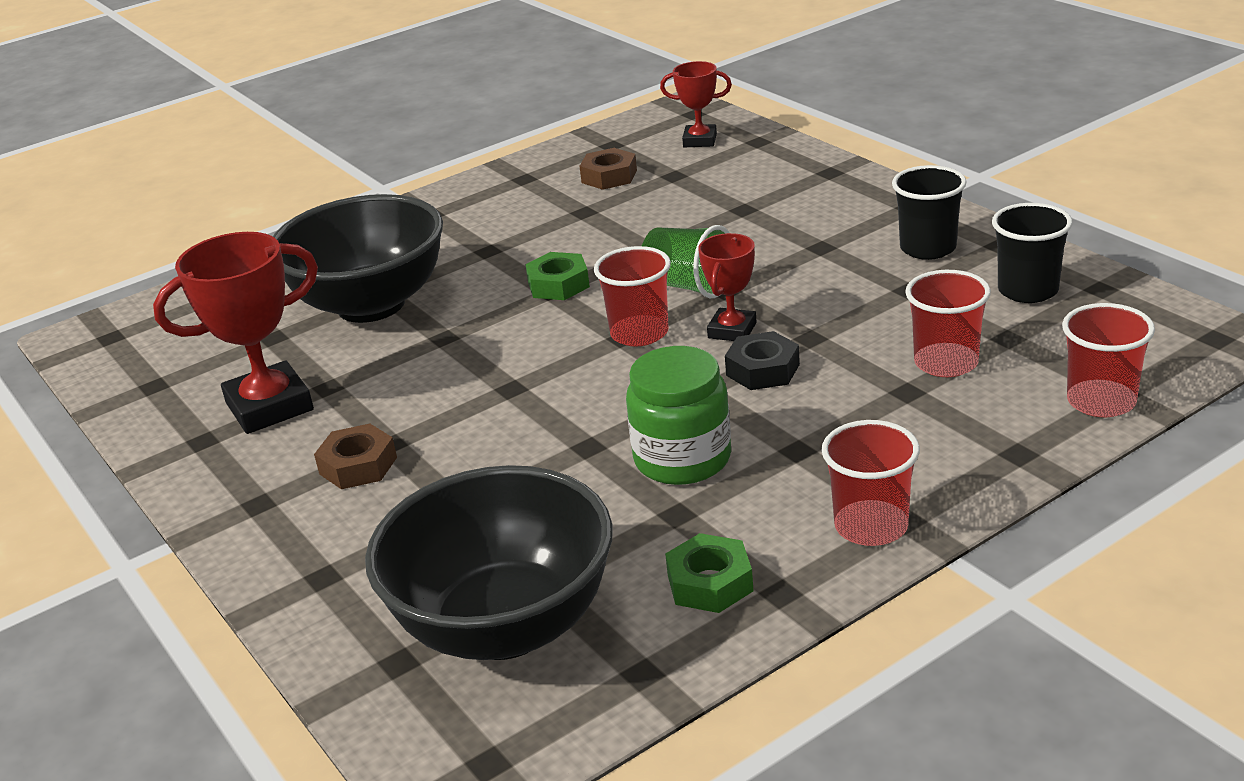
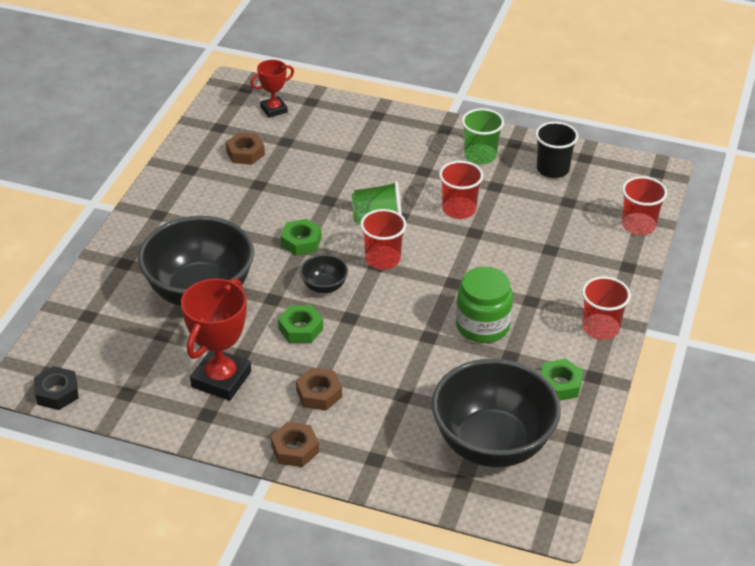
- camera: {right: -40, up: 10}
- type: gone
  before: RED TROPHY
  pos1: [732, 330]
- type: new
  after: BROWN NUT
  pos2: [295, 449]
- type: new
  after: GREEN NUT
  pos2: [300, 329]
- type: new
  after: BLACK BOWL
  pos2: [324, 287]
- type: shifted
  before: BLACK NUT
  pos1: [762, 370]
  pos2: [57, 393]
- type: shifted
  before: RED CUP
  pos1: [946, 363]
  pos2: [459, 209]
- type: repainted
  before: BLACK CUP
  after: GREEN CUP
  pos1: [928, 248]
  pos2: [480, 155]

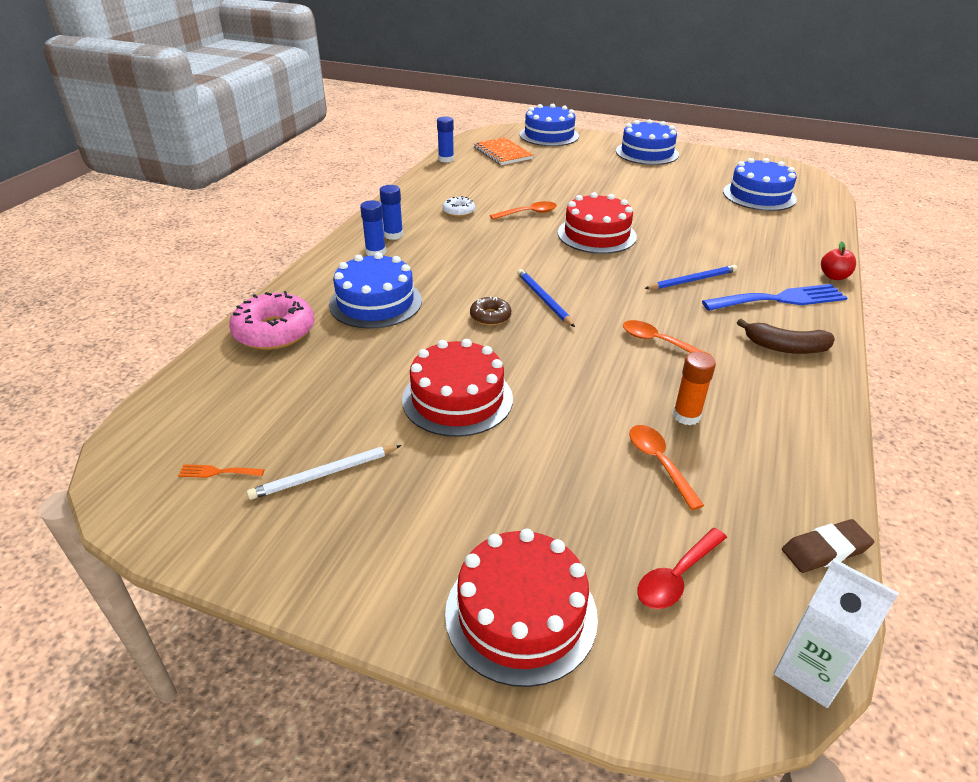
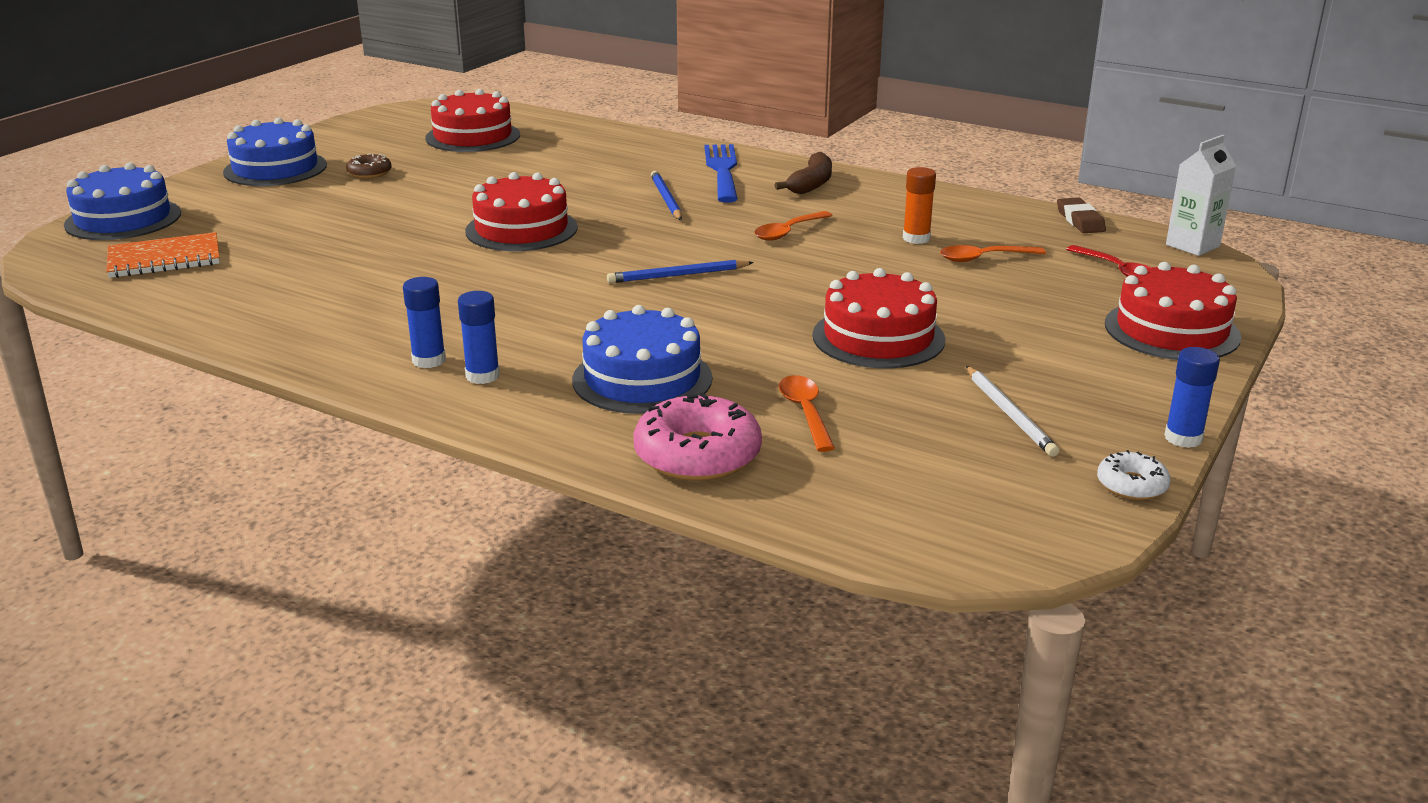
- camera: {right: -80, up: -10}
- type: gone
  before: ORANGE FORK
  pos1: [217, 472]
- type: gone
  before: RED APPLE
  pos1: [834, 276]
- type: shifted
  before: BLUE GLUE STICK
  pos1: [446, 159]
  pos2: [1183, 438]
- type: shifted
  before: WHITE DONUT
  pos1: [459, 211]
  pos2: [1132, 485]
- type: shifted
  before: BROWN DONUT
  pos1: [490, 316]
  pos2: [369, 173]
- type: shifted
  before: ORANGE SPOON
  pos1: [528, 213]
  pos2: [805, 412]
- type: repainted
  before: BLUE CAKE
  after: RED CAKE
  pos1: [759, 195]
  pos2: [473, 136]

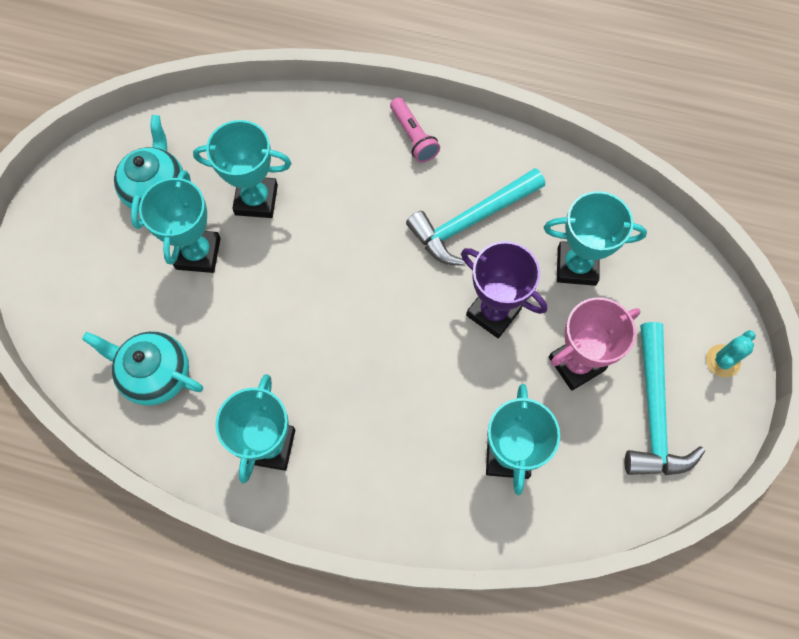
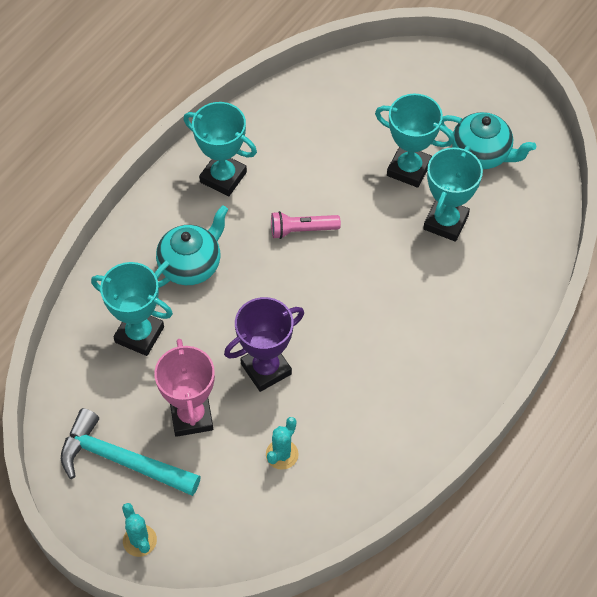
- camera: {right: 110, up: -10}
- type: gone
  before: TURQUOISE HAMMER
  pos1: [471, 221]
- type: shifted
  before: TURQUOISE TEAPOT
  pos1: [155, 374]
  pos2: [191, 265]
- type: shifted
  before: PINK FLASHLIGHT
  pos1: [413, 137]
  pos2: [302, 230]
- type: swapped
  before: TURQUOISE TROPHY
  after: TURQUOISE CACTUS
  pos1: [576, 266]
  pos2: [282, 454]

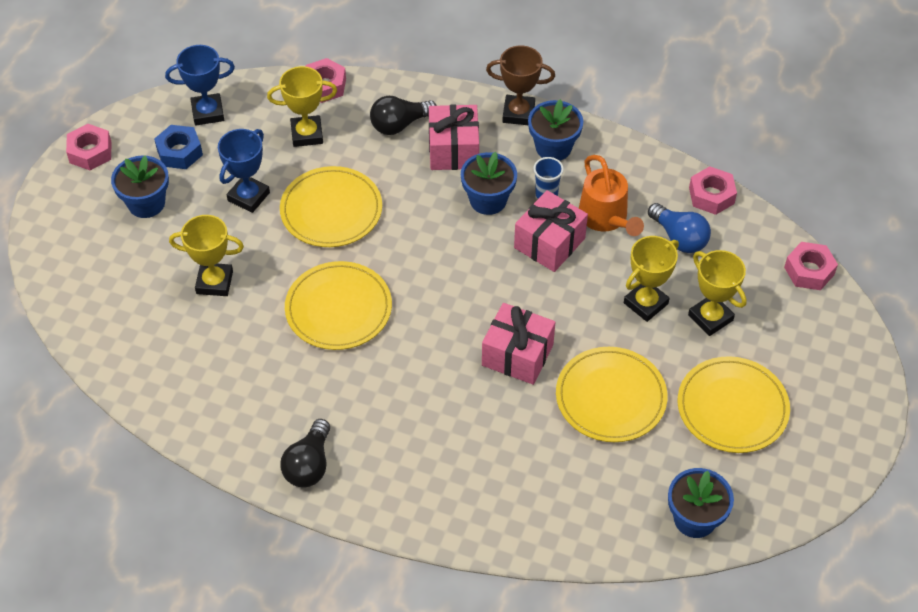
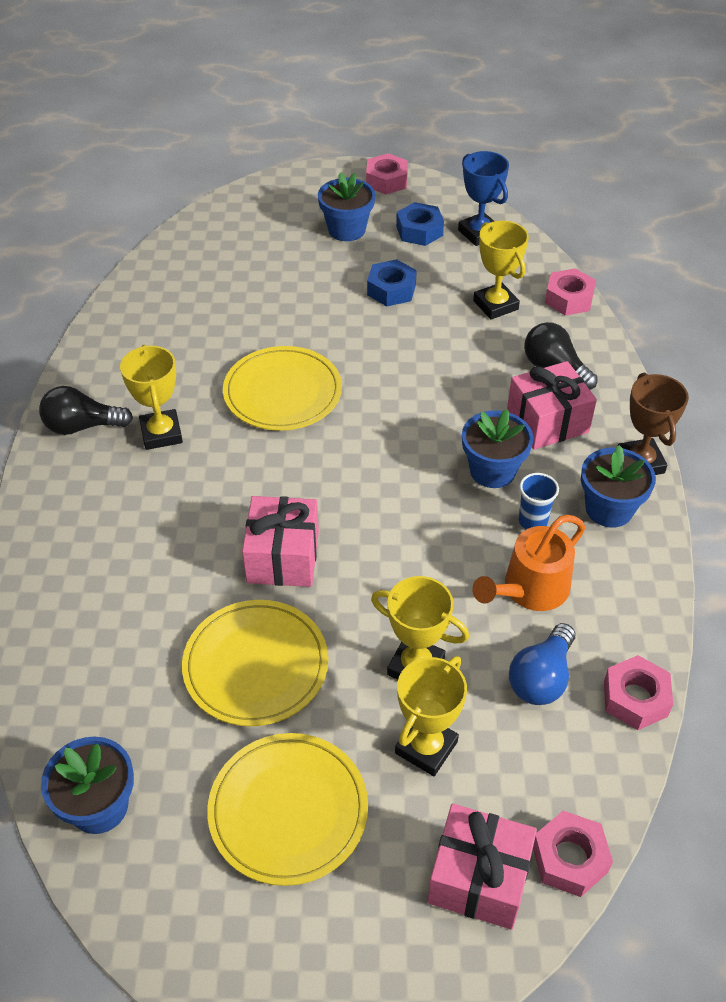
- camera: {right: 70, up: -5}
- type: gone
  before: YELLOW PLATE
  pos1: [331, 210]
- type: shifted
  before: YELLOW TROPHY
  pos1: [214, 282]
  pos2: [161, 433]
- type: shifted
  before: PINK GIFT
  pos1: [549, 243]
  pos2: [479, 878]
- type: swapped
  before: BLUE TROPHY
  after: BLUE NUT
  pos1: [248, 197]
  pos2: [391, 290]

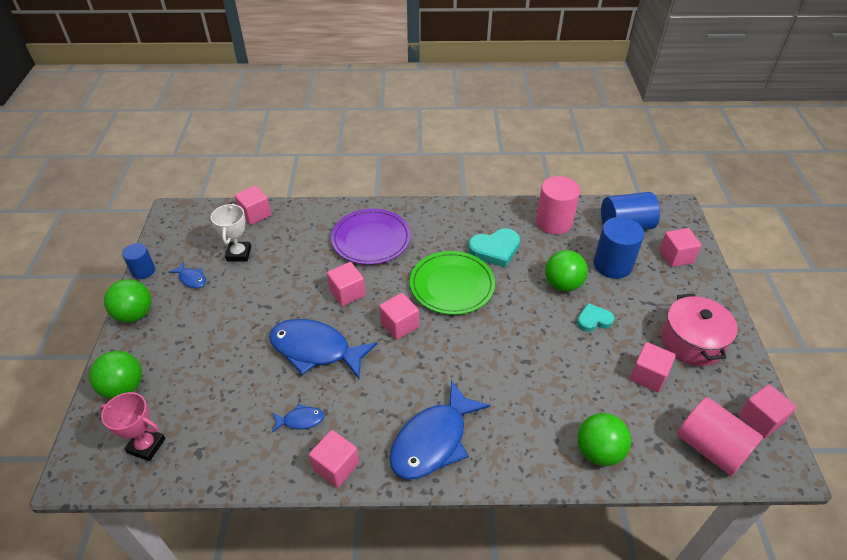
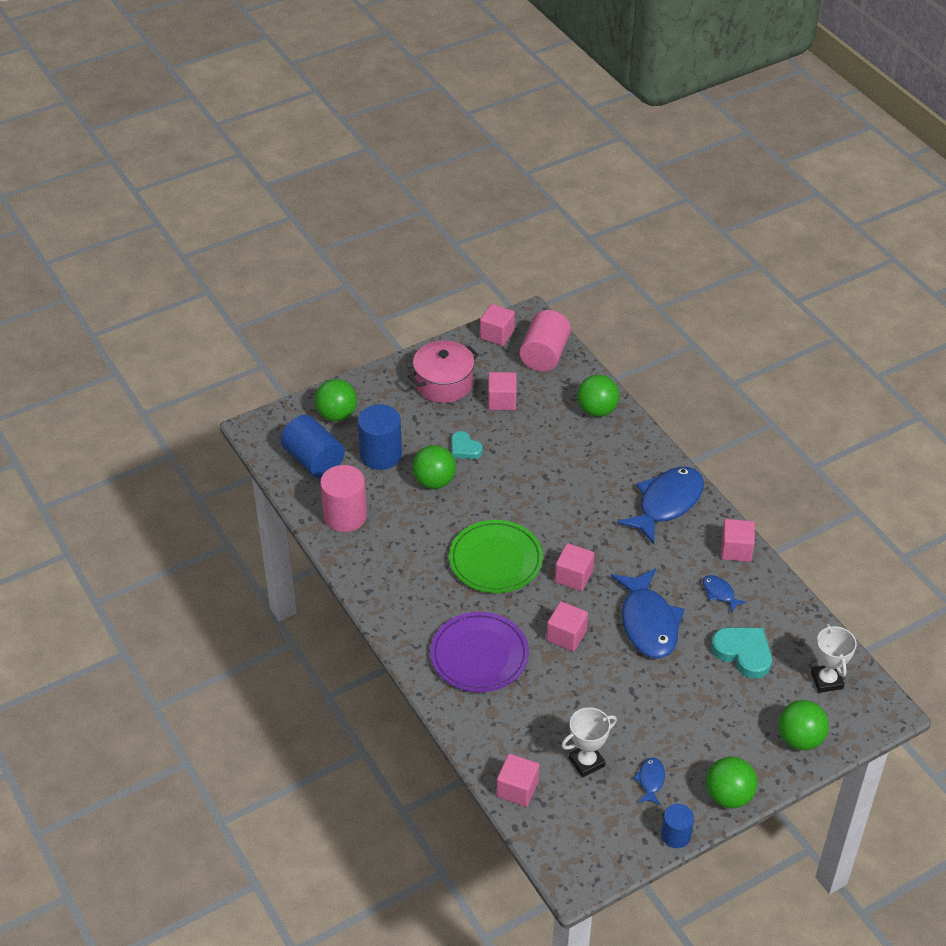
- camera: {right: -120, up: 0}
- type: shifted
  before: TURQUOISE HEART
  pos1: [495, 250]
  pos2: [743, 653]
- type: swapped
  before: PINK CUBE
  after: GREEN BALL
  pos1: [676, 256]
  pos2: [337, 415]
- type: repainted
  before: PINK TROPHY
  after: WHITE TROPHY
  pos1: [146, 445]
  pos2: [827, 680]
- type: rotated
  before: BLUE FISH
  pos1: [433, 440]
  pos2: [666, 503]
  turn: -60

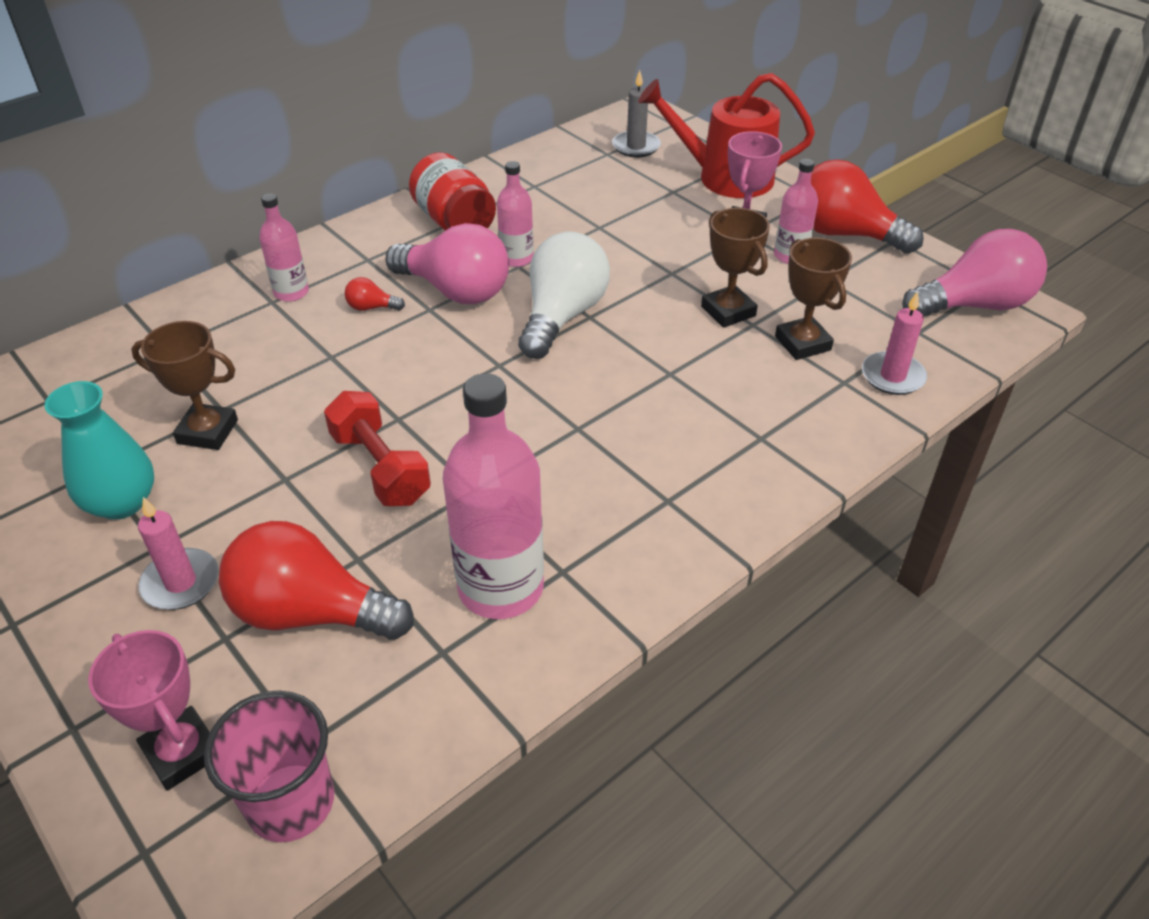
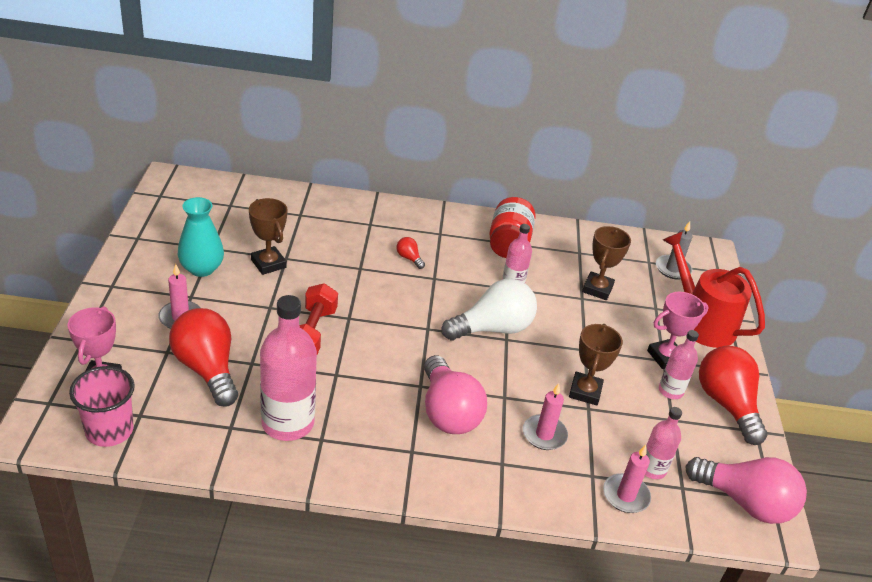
- camera: {right: 40, up: -5}
- type: new
  after: PINK CANDLE
  pos2: [544, 434]
- type: shifted
  before: PINK BOTTLE
  pos1: [291, 292]
  pos2: [652, 469]
- type: shifted
  before: PINK LIGHT BULB
  pos1: [455, 291]
  pos2: [448, 412]
- type: shifted
  before: BROWN TROPHY
  pos1: [803, 343]
  pos2: [597, 289]

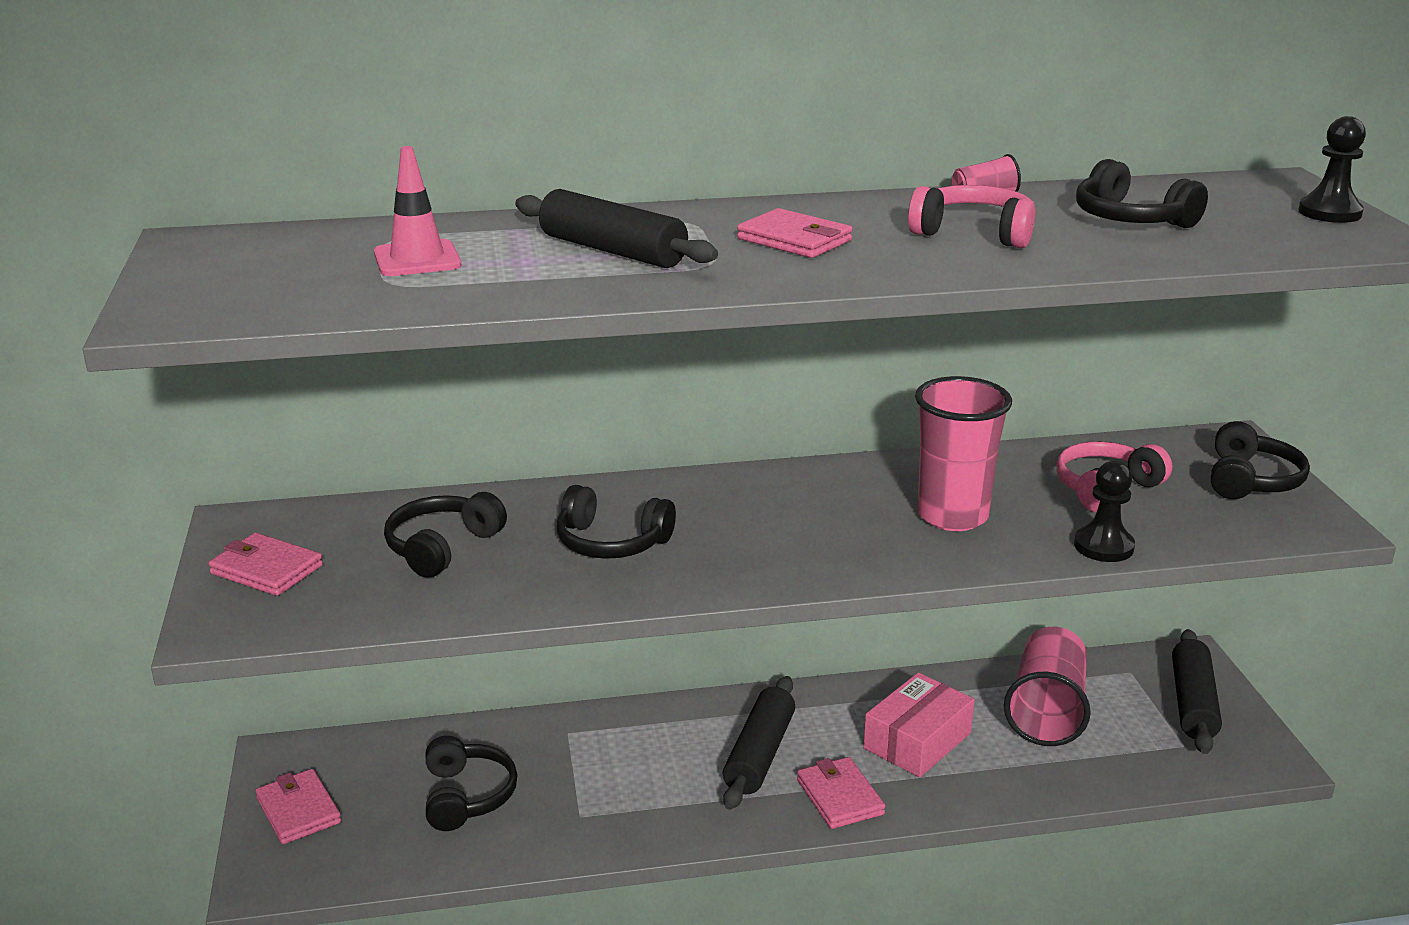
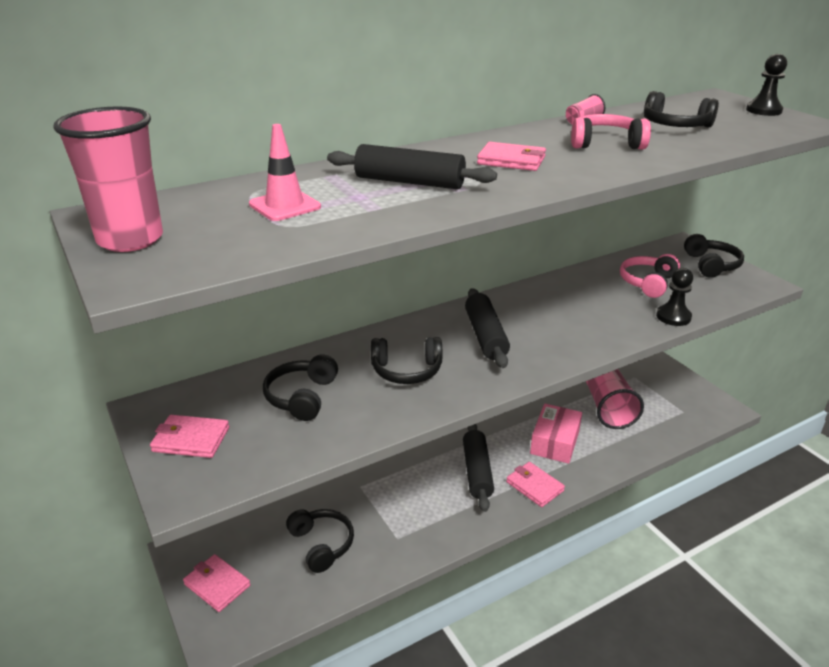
- camera: {right: -20, up: 5}
- type: shifted
  before: PINK CUP
  pos1: [952, 516]
  pos2: [130, 240]
- type: shifted
  before: BLACK ROLLING PIN
  pos1: [1192, 703]
  pos2: [485, 336]

